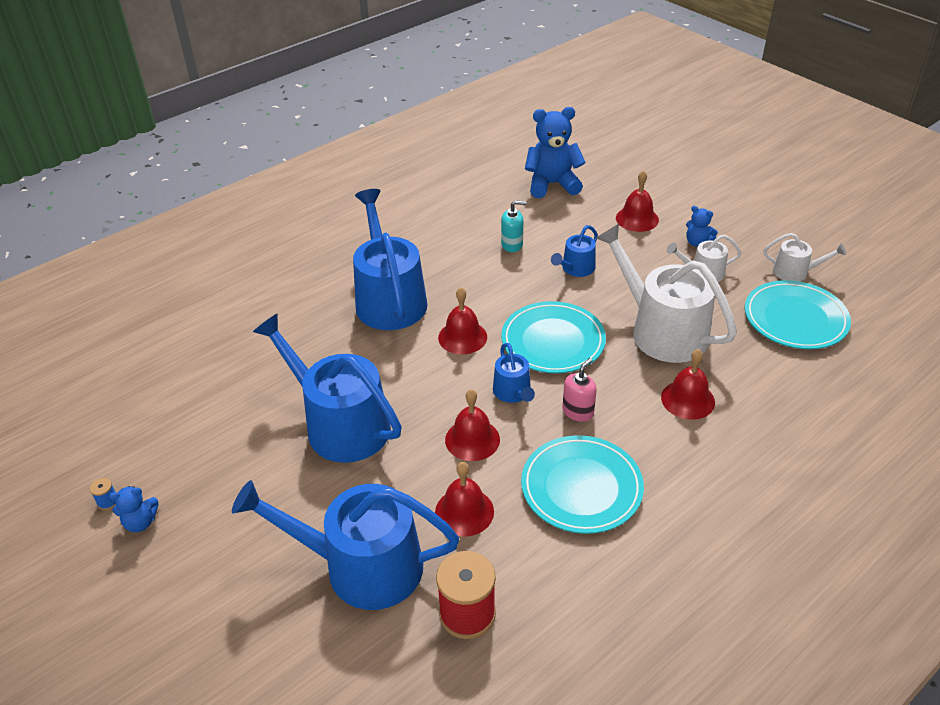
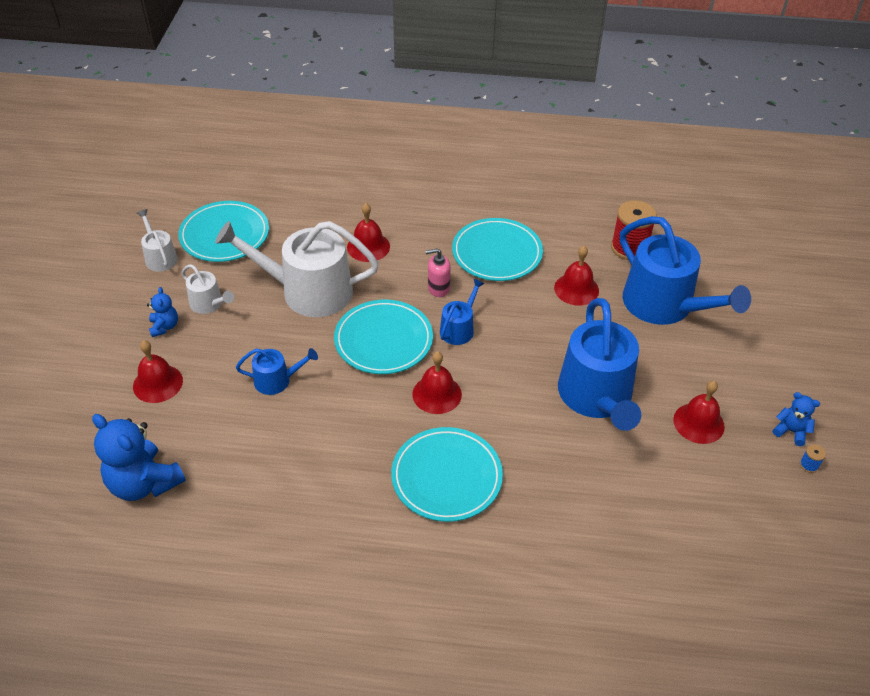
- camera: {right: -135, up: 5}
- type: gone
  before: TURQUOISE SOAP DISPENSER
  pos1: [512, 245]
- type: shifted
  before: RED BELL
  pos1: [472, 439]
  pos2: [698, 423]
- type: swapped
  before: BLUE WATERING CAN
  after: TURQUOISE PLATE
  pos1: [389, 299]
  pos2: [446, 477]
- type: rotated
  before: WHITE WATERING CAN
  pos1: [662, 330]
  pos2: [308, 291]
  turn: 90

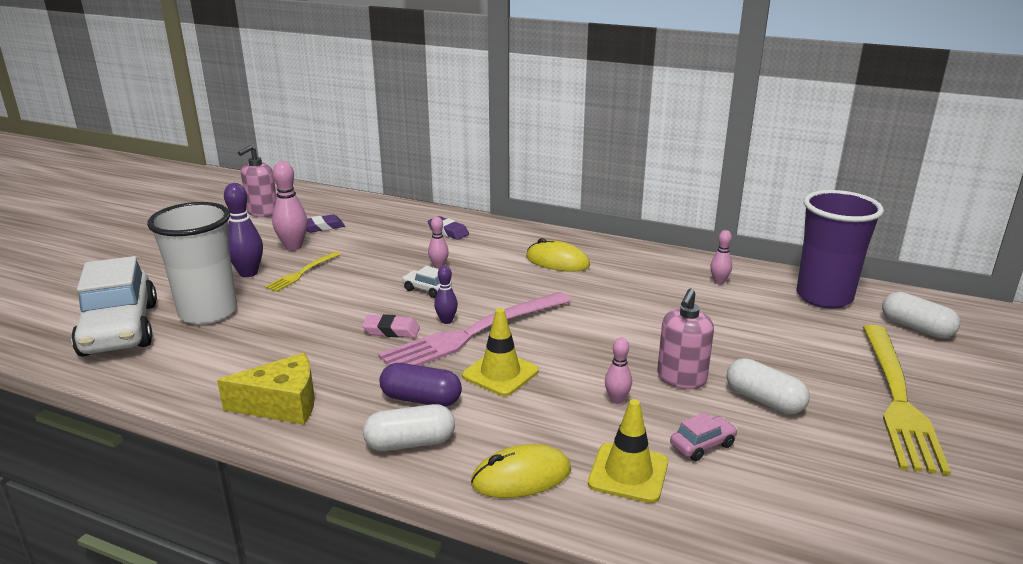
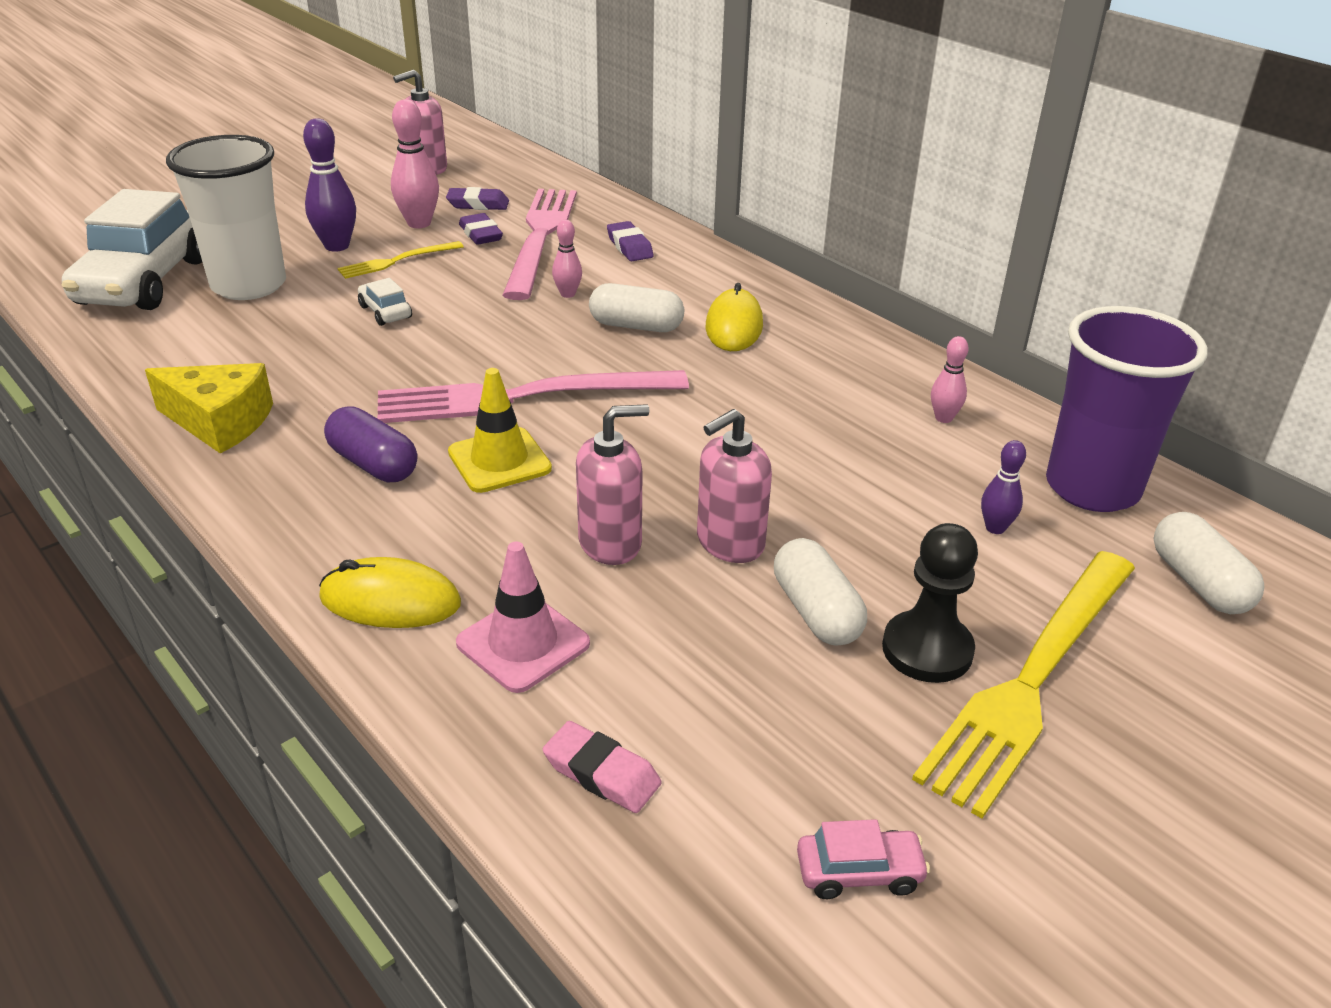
- camera: {right: 25, up: 10}
- type: new
  after: PURPLE ERASER
  pos2: [480, 234]
- type: new
  after: PINK FORK
  pos2: [540, 237]
- type: new
  after: BLACK PAWN
  pos2: [927, 650]
- type: shifted
  before: PINK ERASER
  pos1: [391, 330]
  pos2: [602, 773]
- type: shifted
  before: WHITE CAPSULE
  pos1: [410, 443]
  pos2: [636, 326]
- type: shifted
  before: WHITE CAR
  pos1: [427, 290]
  pos2: [385, 312]
- type: shifted
  before: PURPLE BOWLING PIN
  pos1: [446, 321]
  pos2: [995, 528]
- type: shifted
  before: PINK CAR
  pos1: [702, 445]
  pos2: [859, 872]
- type: swapped
  before: PINK BOWLING PIN
  after: PINK SOAP DISPENSER
  pos1: [617, 400]
  pos2: [610, 543]
- type: repainted
  before: YELLOW TRAFFIC CONE
  after: PINK TRAFFIC CONE
  pos1: [628, 473]
  pos2: [523, 643]
- type: rotated
  before: YELLOW MOUSE
  pos1: [557, 261]
  pos2: [734, 326]
  turn: 45

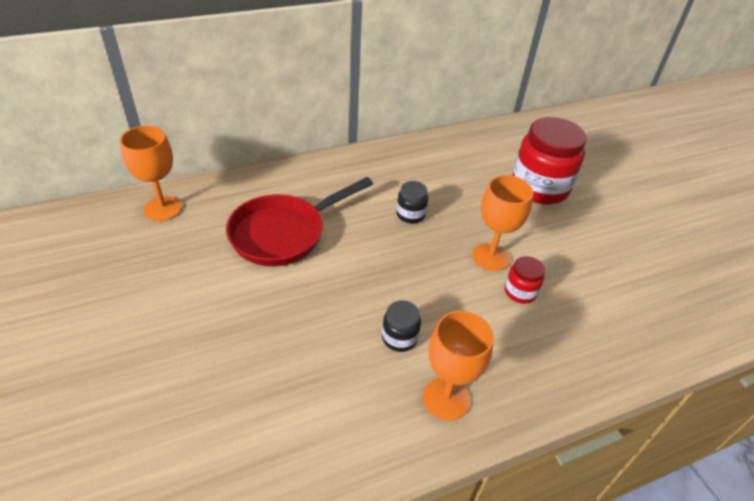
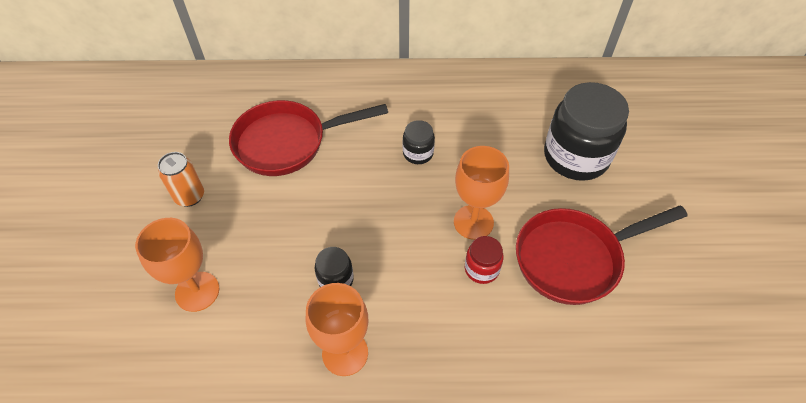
- camera: {right: 25, up: 10}
- type: new
  after: ORANGE CAN
  pos2: [190, 196]
- type: new
  after: RED PAN
  pos2: [574, 258]
- type: shifted
  before: ORANGE GOBLET
  pos1: [163, 208]
  pos2: [197, 291]
- type: repainted
  before: RED JAR
  after: BLACK JAR
  pos1: [539, 188]
  pos2: [576, 156]

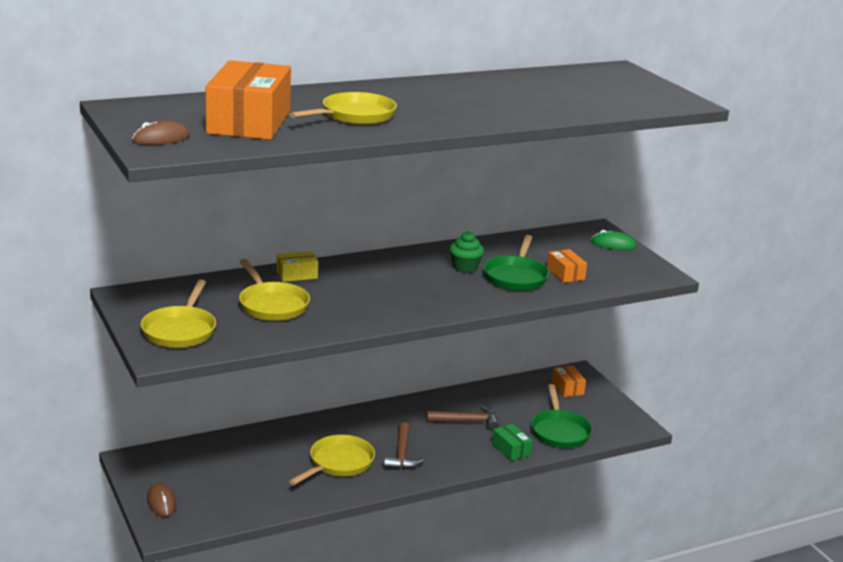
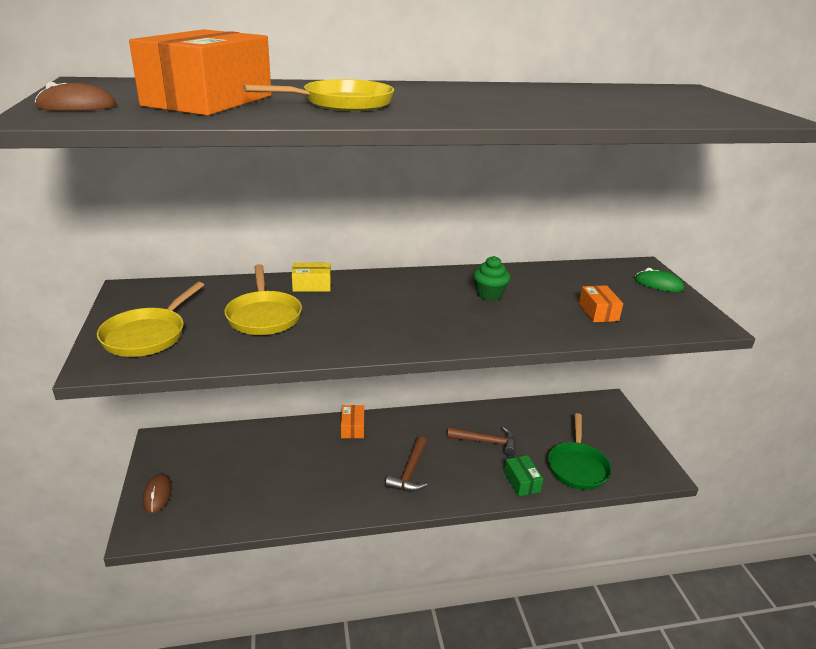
- camera: {right: 15, up: 5}
- type: gone
  before: YELLOW PAN
  pos1: [338, 463]
- type: gone
  before: GREEN PAN
  pos1: [515, 277]
- type: shifted
  before: ORANGE BOX
  pos1: [567, 388]
  pos2: [352, 428]

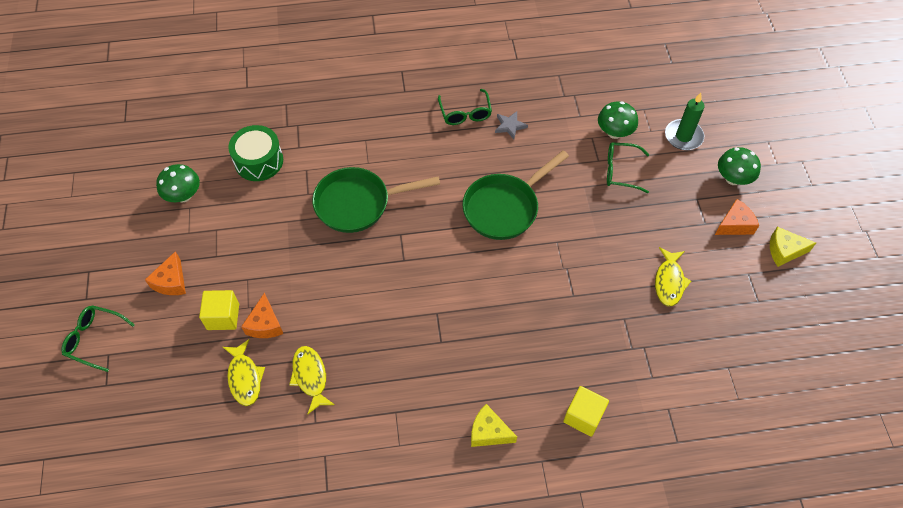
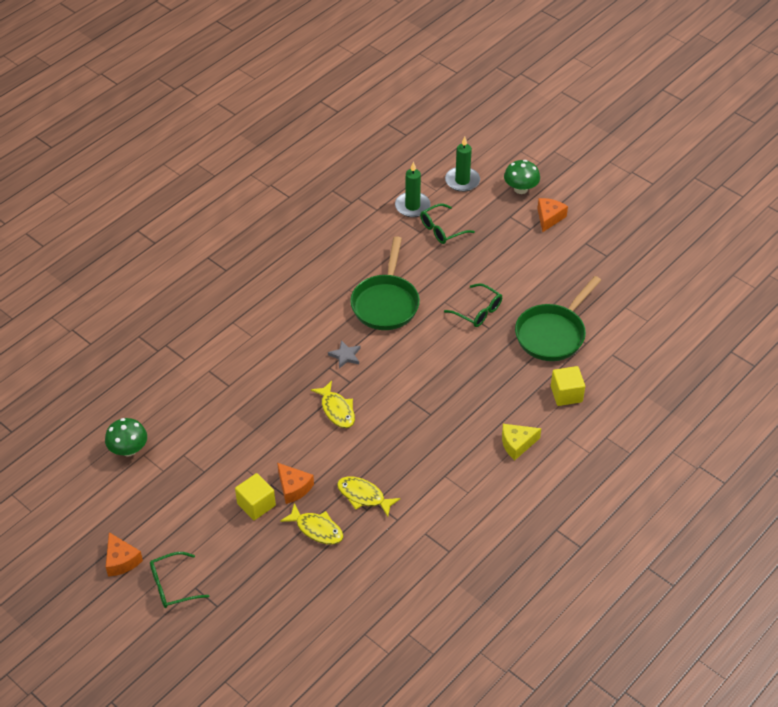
- camera: {right: -40, up: -10}
- type: gone
  before: GREEN DRUM
  pos1: [259, 161]
- type: gone
  before: YELLOW CHEESE
  pos1: [784, 251]
- type: shifted
  before: ORANGE CHEESE
  pos1: [171, 282]
  pos2: [121, 560]
- type: shifted
  before: GREEN PAN
  pos1: [358, 203]
  pos2: [552, 334]
- type: shifted
  before: GREEN GLASSES
  pos1: [465, 113]
  pos2: [478, 311]
- type: shifted
  before: GREY STAR
  pos1: [510, 126]
  pos2: [345, 356]
- type: shifted
  before: YELLOW FISH
  pos1: [669, 281]
  pos2: [337, 410]
- type: swapped
  before: GREEN MUSHROOM
  after: GREEN CANDLE
  pos1: [614, 132]
  pos2: [412, 206]

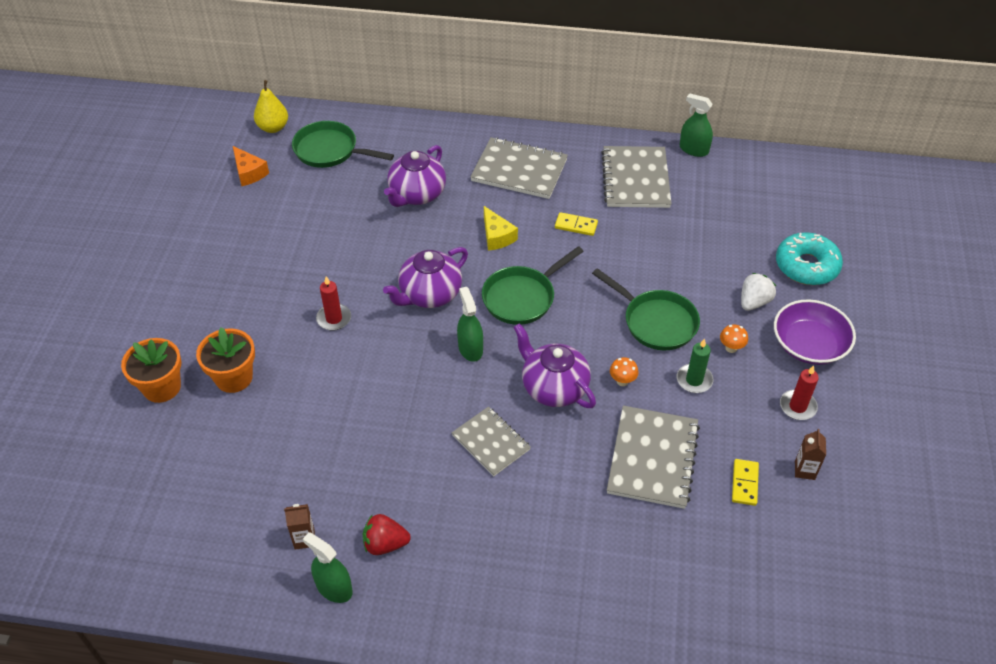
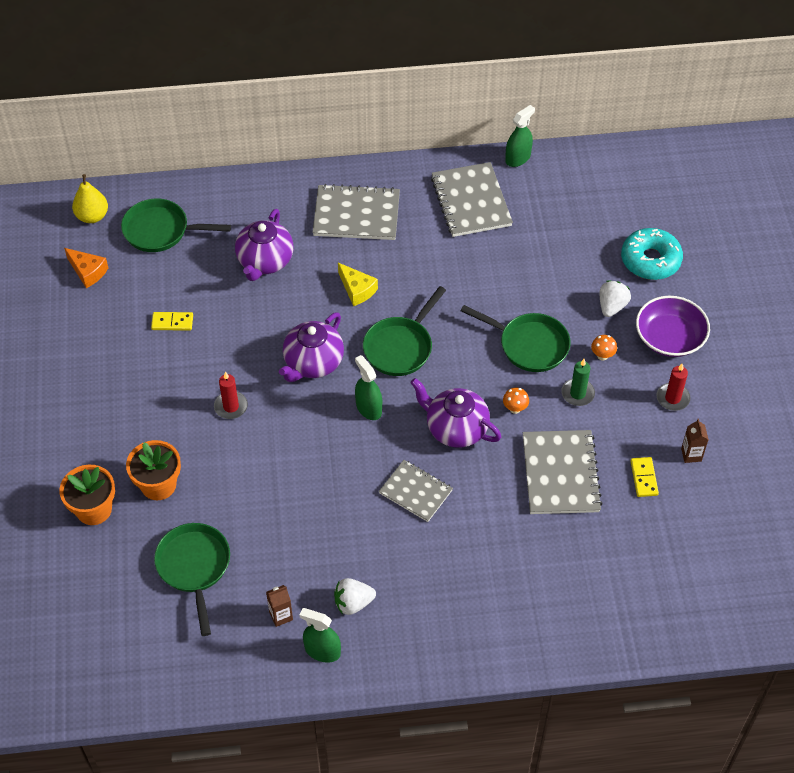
- camera: {right: -15, up: 5}
- type: new
  after: GREEN PAN
  pos2: [194, 567]
- type: shifted
  before: YELLOW DOMINO
  pos1: [576, 225]
  pos2: [172, 322]
- type: repainted
  before: RED STRAWBERRY
  after: WHITE STRAWBERRY
  pos1: [385, 544]
  pos2: [353, 603]
- type: rotated
  before: GREEN SPRAY BOTTLE
  pos1: [693, 149]
  pos2: [518, 158]
  turn: 120

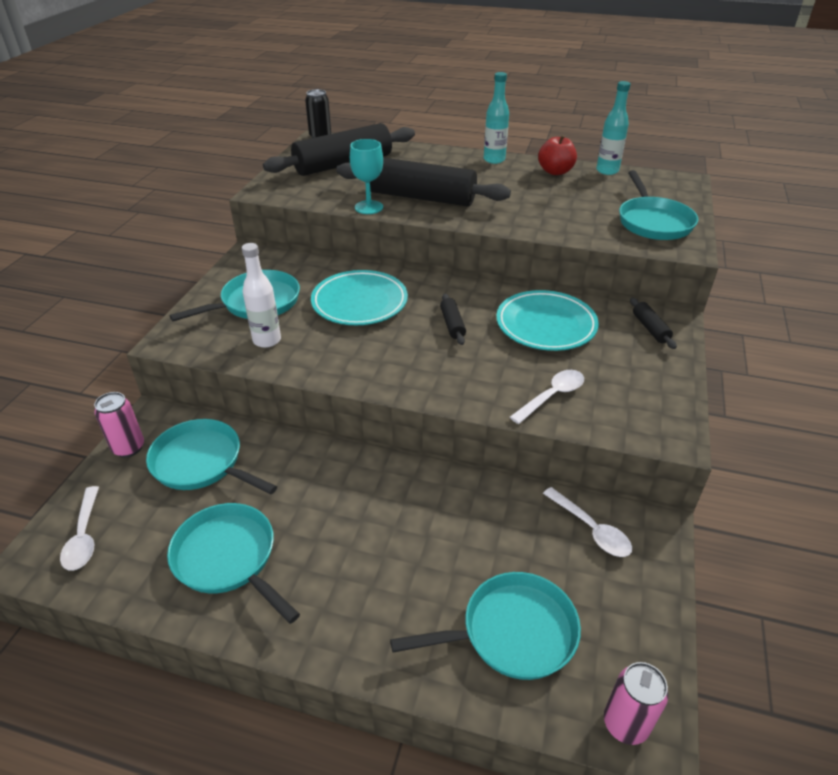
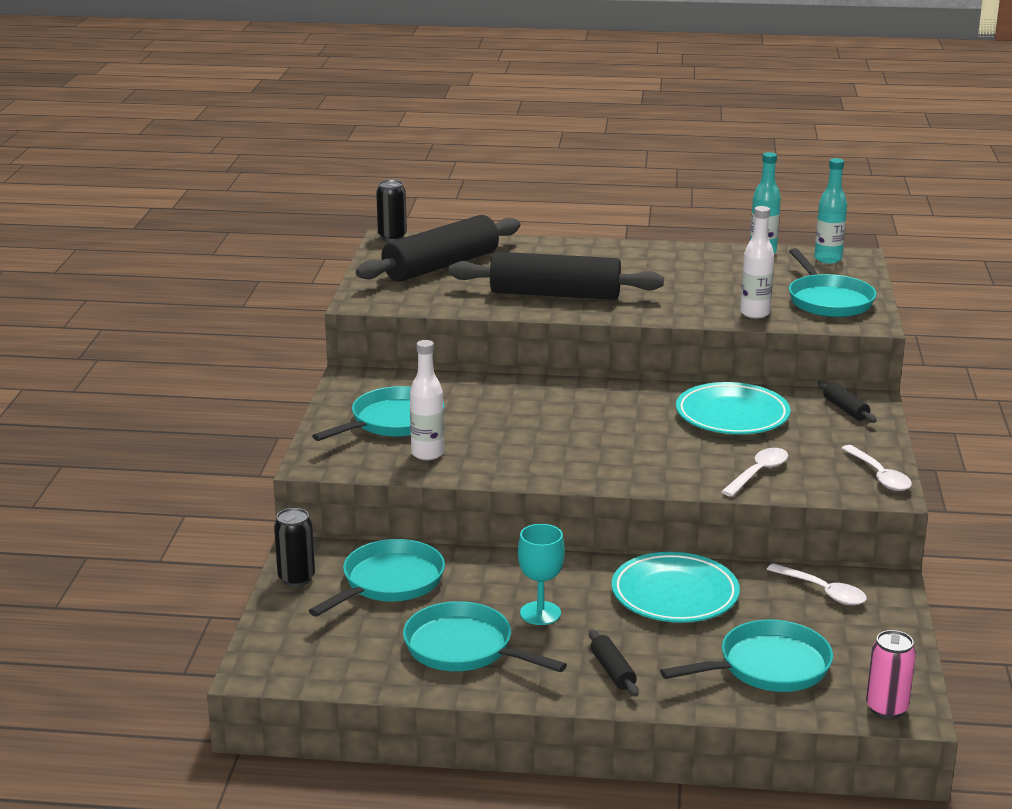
- camera: {right: -10, up: -15}
- type: gone
  before: RED APPLE
  pos1: [555, 171]
- type: new
  after: WHITE BOTTLE
  pos2: [754, 313]
- type: shifted
  before: WHITE SPOON
  pos1: [84, 536]
  pos2: [879, 476]
- type: shifted
  before: TURQUOISE PLATE
  pos1: [359, 302]
  pos2: [674, 594]
- type: shifted
  before: TURQUOISE GOBLET
  pos1: [369, 207]
  pos2: [540, 613]
- type: shifted
  before: BLACK ROLLING PIN
  pos1: [452, 324]
  pos2: [613, 671]
- type: shifted
  before: TURQUOISE BOTTLE
  pos1: [494, 160]
  pos2: [828, 259]
- type: repainted
  before: PINK CAN
  after: BLACK CAN
  pos1: [128, 448]
  pos2: [296, 578]
- type: rotated
  before: TURQUOISE PAN
  pos1: [202, 463]
  pos2: [388, 582]
  turn: 105

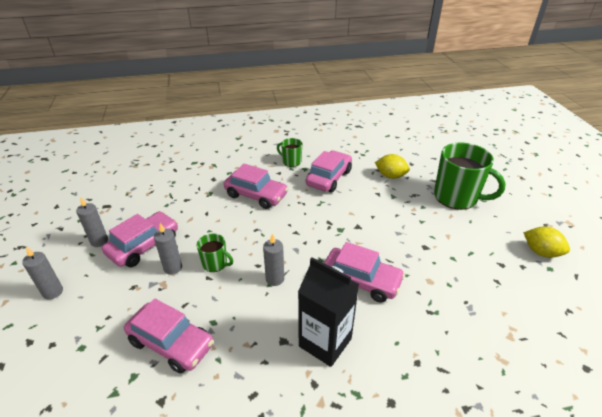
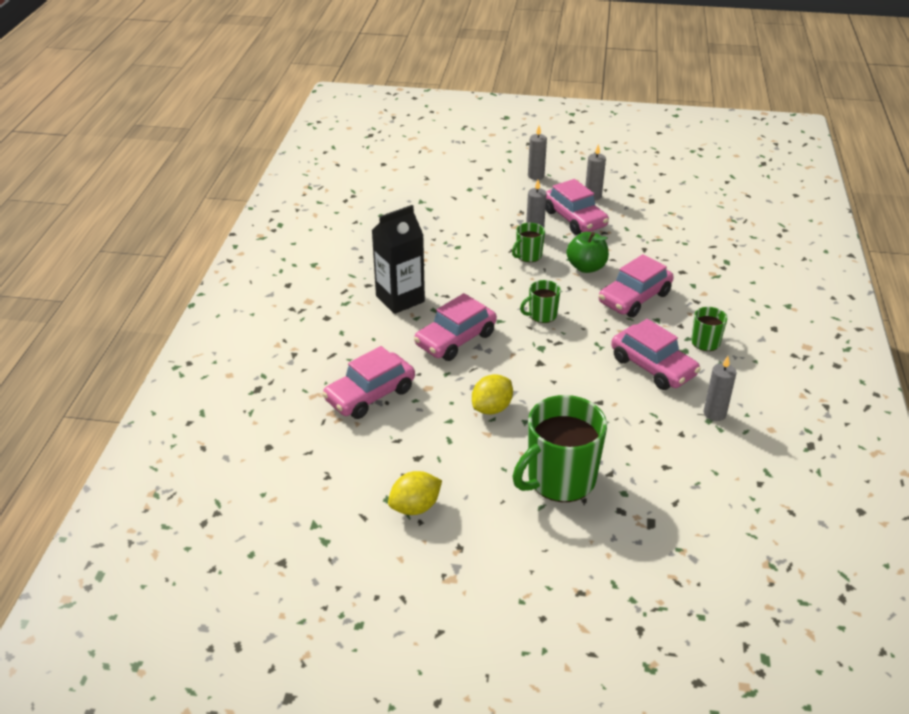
- camera: {right: 110, up: 0}
- type: new
  after: GREEN MUG
  pos2: [542, 315]
- type: new
  after: GREEN APPLE
  pos2: [586, 267]
- type: shifted
  before: PINK CAR
  pos1: [171, 343]
  pos2: [370, 395]
- type: shifted
  before: GREY CANDLE
  pos1: [275, 279]
  pos2: [714, 413]
- type: shifted
  before: YELLOW LEMON
  pos1: [390, 176]
  pos2: [492, 408]

